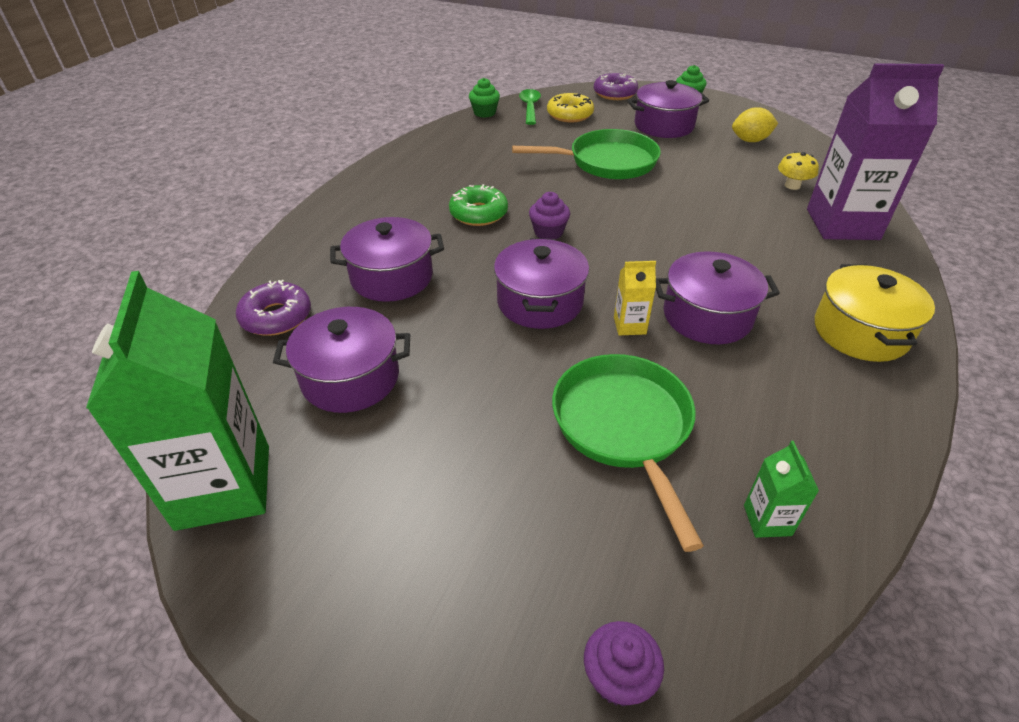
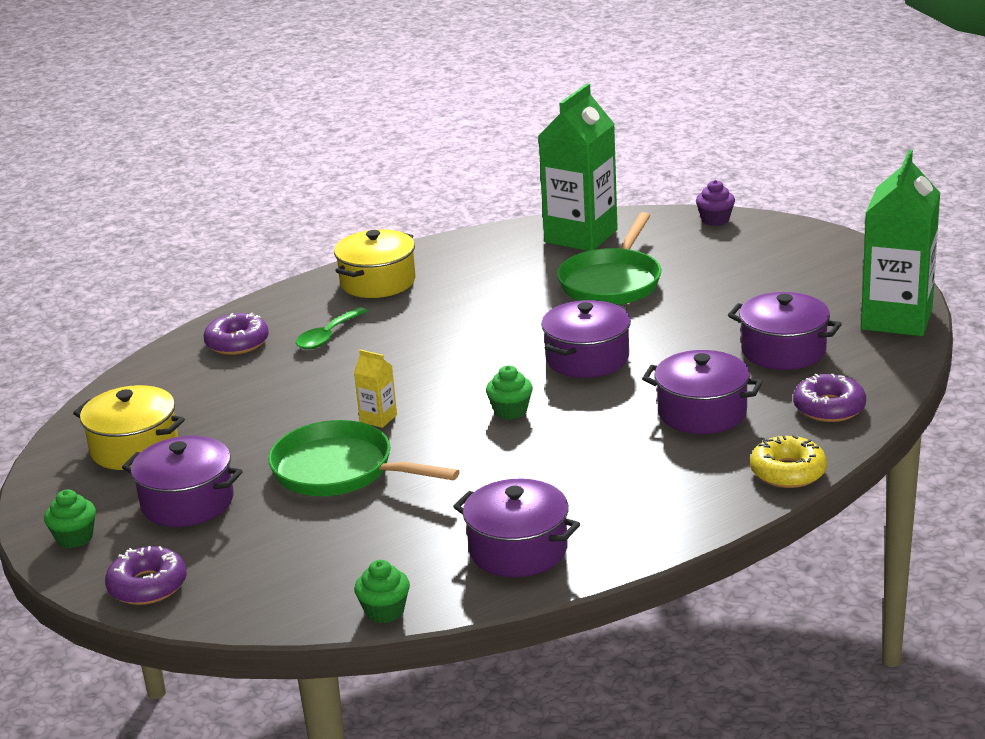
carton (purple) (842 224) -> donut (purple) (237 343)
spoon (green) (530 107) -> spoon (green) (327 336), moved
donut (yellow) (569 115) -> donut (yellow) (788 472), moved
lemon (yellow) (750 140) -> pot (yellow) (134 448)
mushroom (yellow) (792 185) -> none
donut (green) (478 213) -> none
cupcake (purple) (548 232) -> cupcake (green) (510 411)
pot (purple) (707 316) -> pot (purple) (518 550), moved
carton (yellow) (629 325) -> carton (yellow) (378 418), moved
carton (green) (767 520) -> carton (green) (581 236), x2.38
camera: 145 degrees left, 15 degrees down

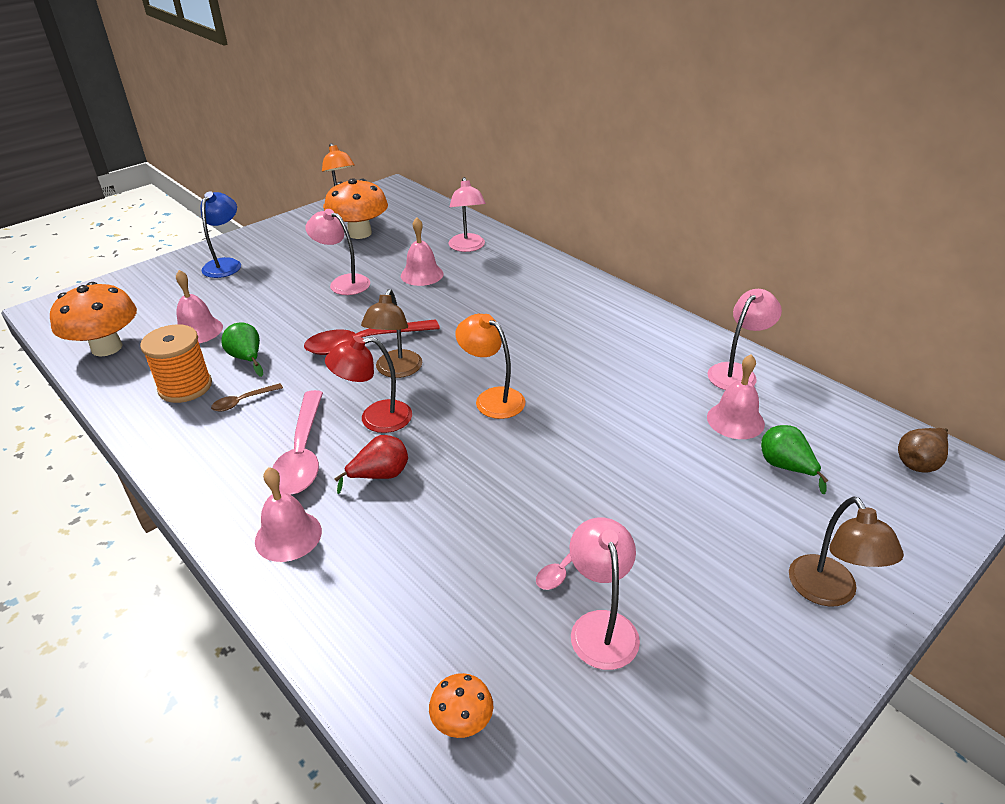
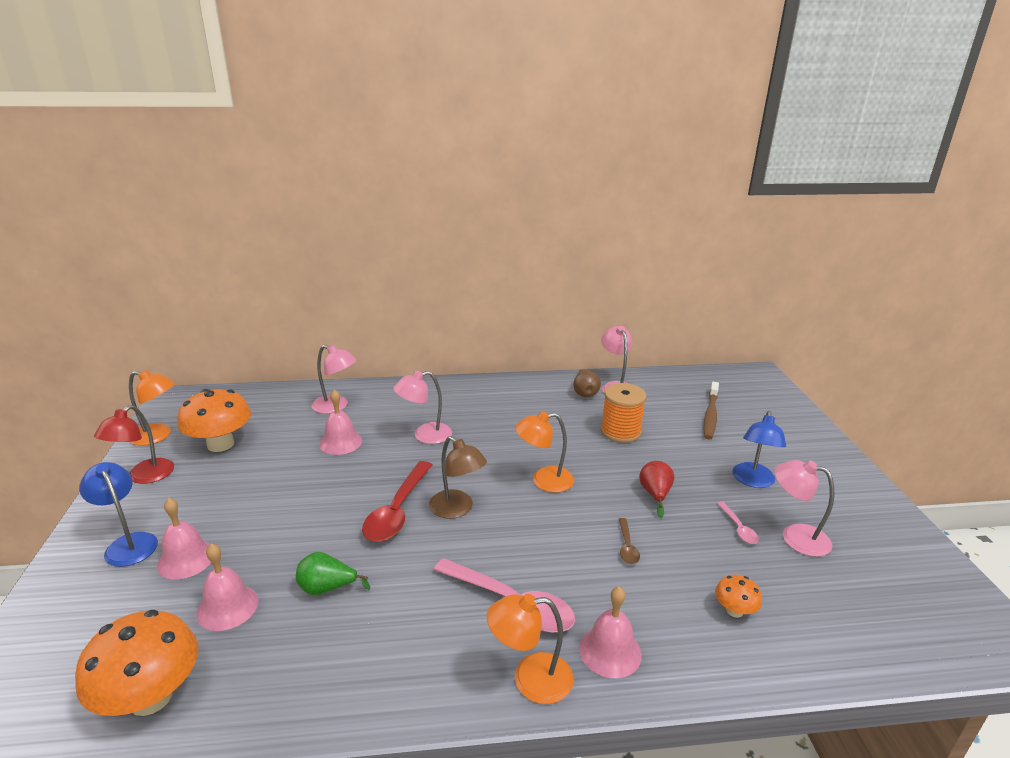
lamp (pink) (343 283) -> lamp (pink) (425 435), moved
spool (orange) (185 387) -> spool (orange) (620 431), moved
lamp (red) (375 418) -> lamp (red) (144 477), moved
bell (pink) (735 420) -> bell (pink) (186 559), moved
spoon (brown) (243 401) -> spoon (brown) (627 546), moved
pear (green) (786 467) -> toothbrush (brown) (710 415)
pear (brown) (919 462) -> pear (brown) (585 393), moved
pear (red) (380 475) -> pear (red) (655 495), moved
lamp (brown) (829 592) -> none
mushroom (orange) (462 721) -> mushroom (orange) (734 610), moved
none -> lamp (blue) (753 481)
none -> lamp (orange) (530 679)
camera: 55 degrees left, 10 degrees down

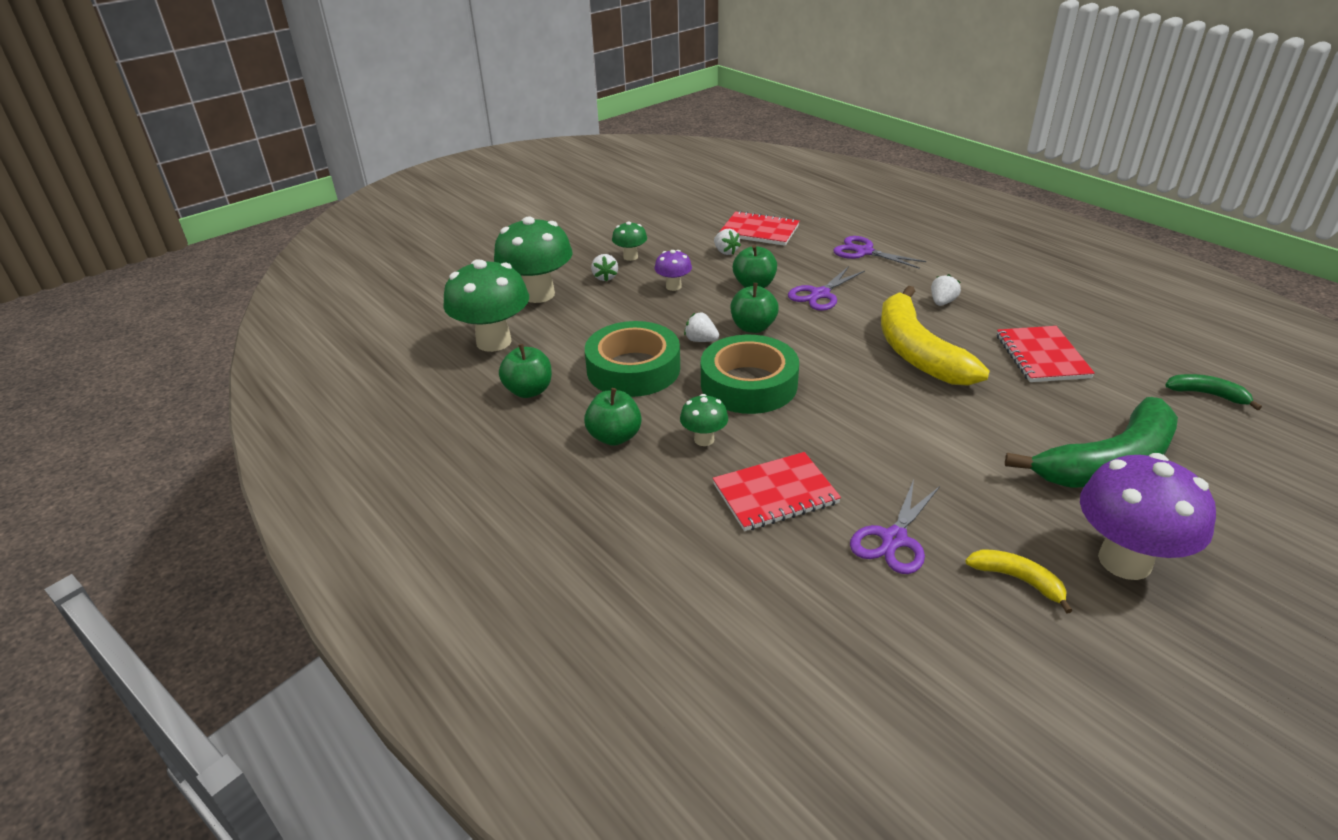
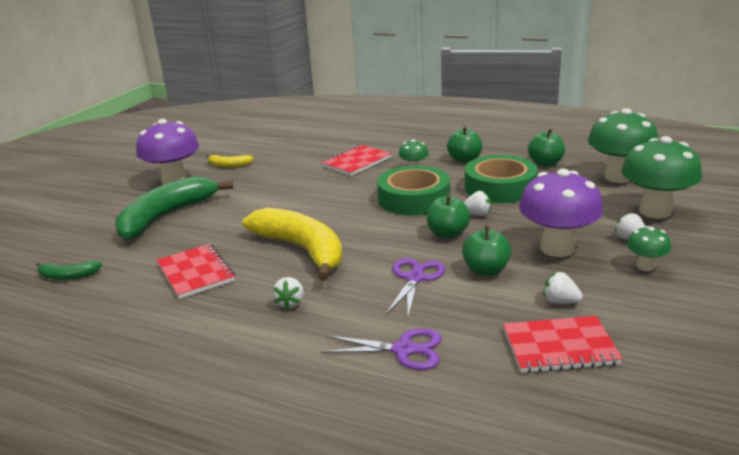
mushroom (purple) (673 286) -> mushroom (purple) (557 248), x2.04
scissors (purple) (894 539) -> none
camera: 155 degrees right, 10 degrees down

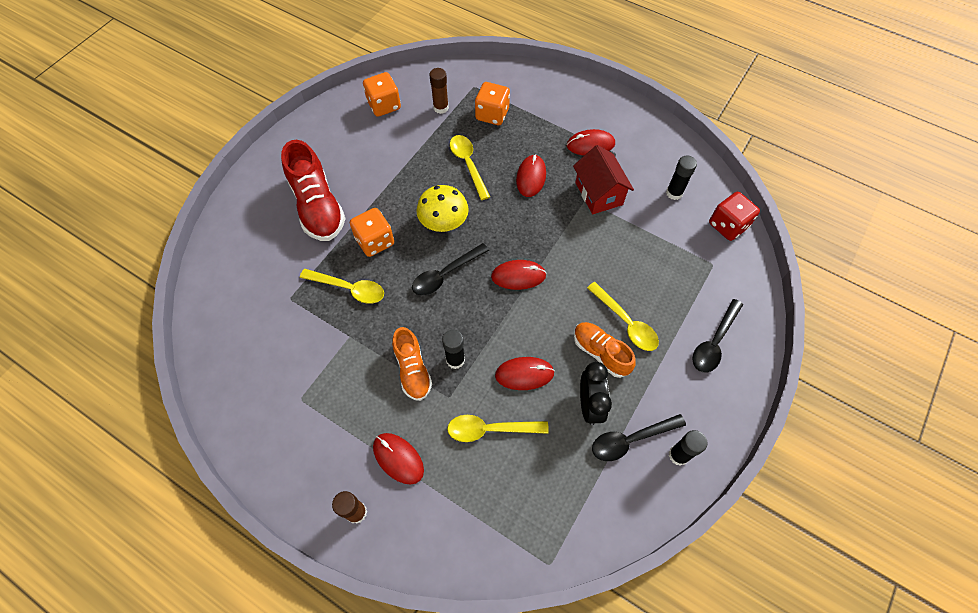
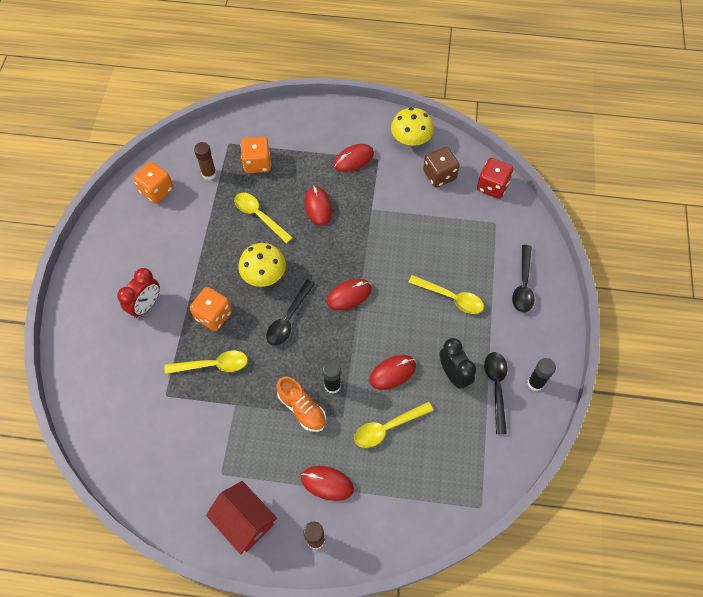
shoe (red) (318 206) -> clock (red) (146 305)
house (red) (599 193) -> house (red) (245 521), moved
glue stick (black) (674 193) -> dice (brown) (439 175)
shoe (orange) (600 353) -> none
spoon (black) (630 440) -> spoon (black) (496 387), 135 degrees clockwise
none -> mushroom (yellow) (411 139)
camera: 25 degrees left, 0 degrees up

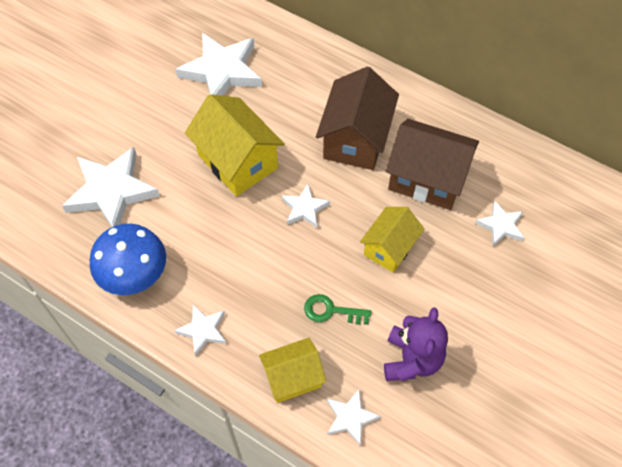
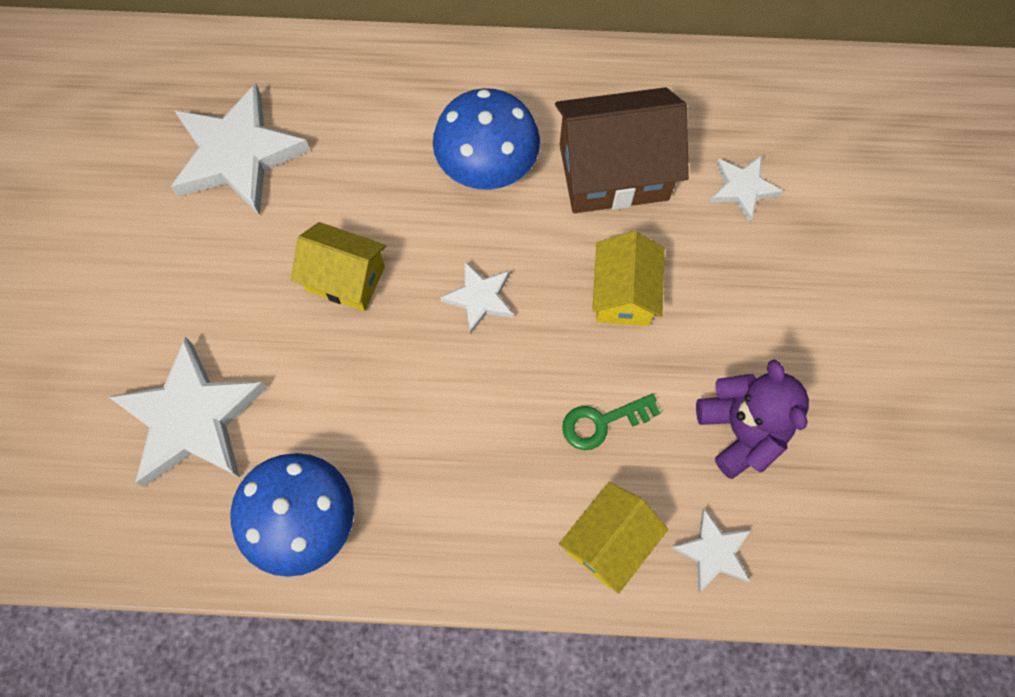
house (brown) (355 139) -> mushroom (blue) (487 163)
house (yellow) (237 161) -> house (yellow) (345 278), x0.63
star (white) (203 330) -> none
camera: 30 degrees left, 10 degrees up

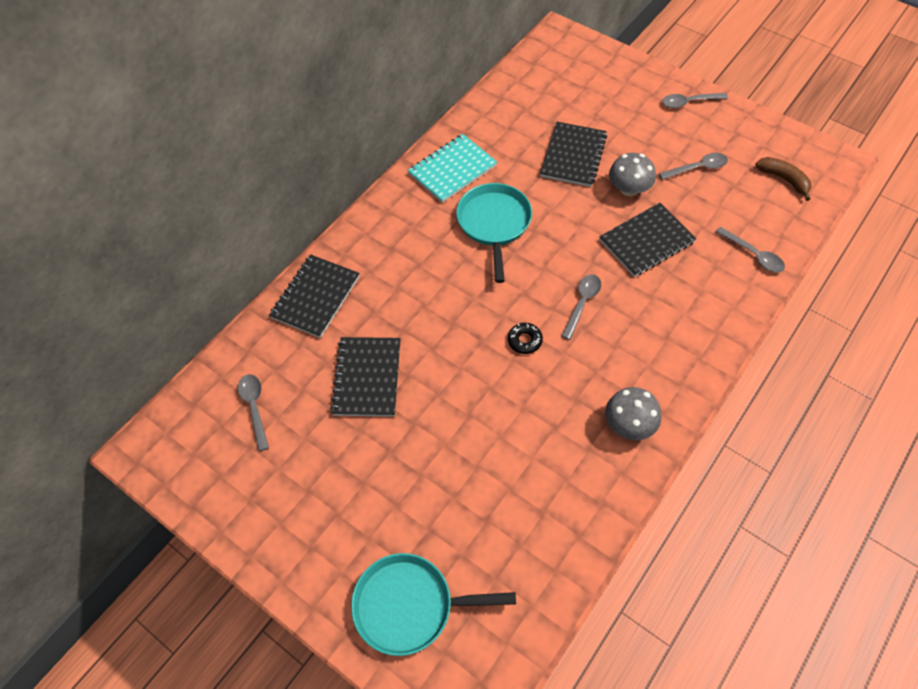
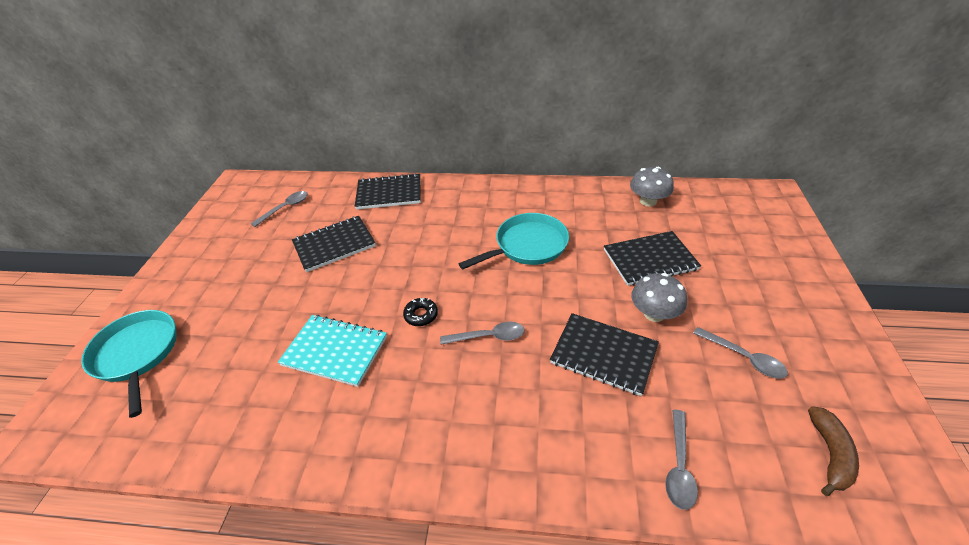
spoon (grey) (689 102) -> none
notebook (turquoise) (452 170) -> notebook (turquoise) (335 351), moved
mushroom (grey) (629 424) -> mushroom (grey) (648 201), moved
camera: 60 degrees right, 15 degrees down

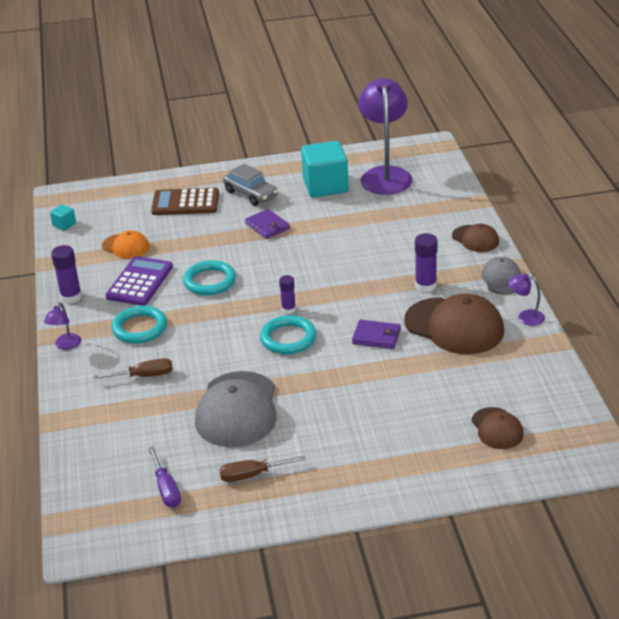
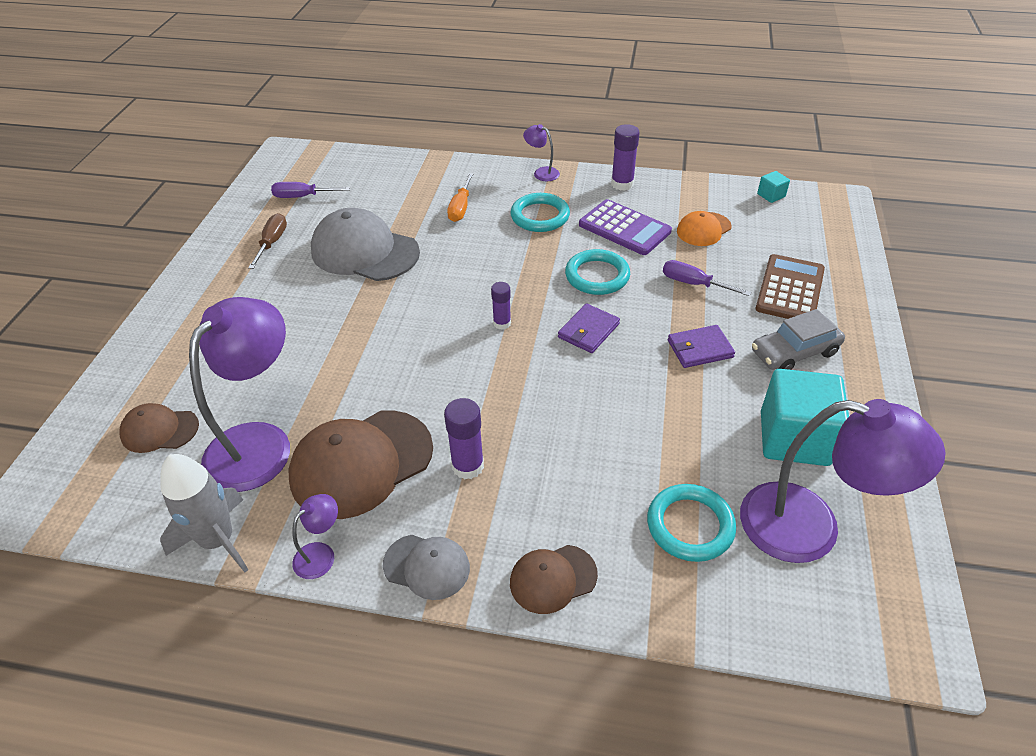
ring (turquoise) (288 338) -> ring (turquoise) (690 525), moved
wallet (purple) (376 336) -> wallet (purple) (588 331), moved
screwdriver (brown) (144 376) -> screwdriver (orange) (460 208)
none -> screwdriver (purple) (693 284)
none -> lamp (purple) (259 442)
none -> rocket (grey) (218 540)
camera: 110 degrees right, 10 degrees up

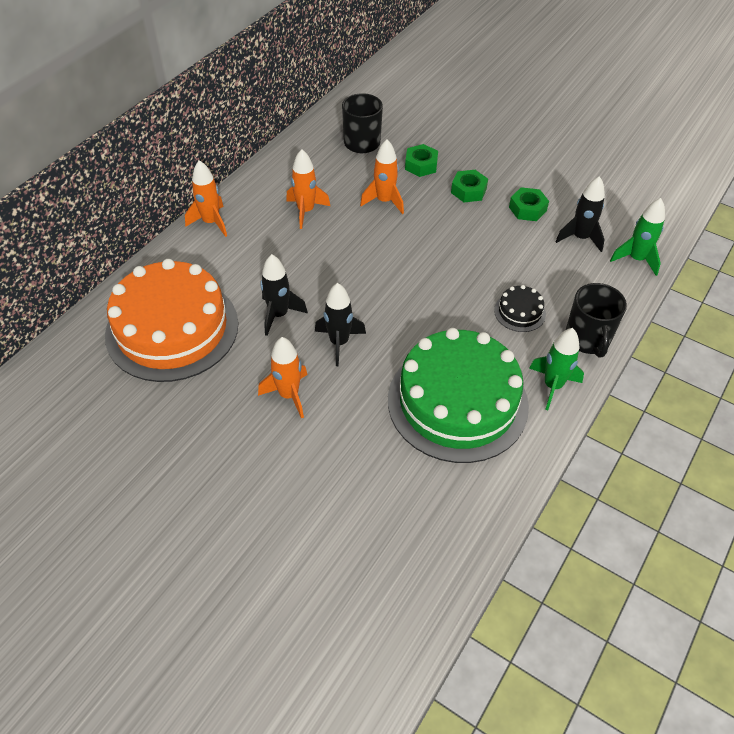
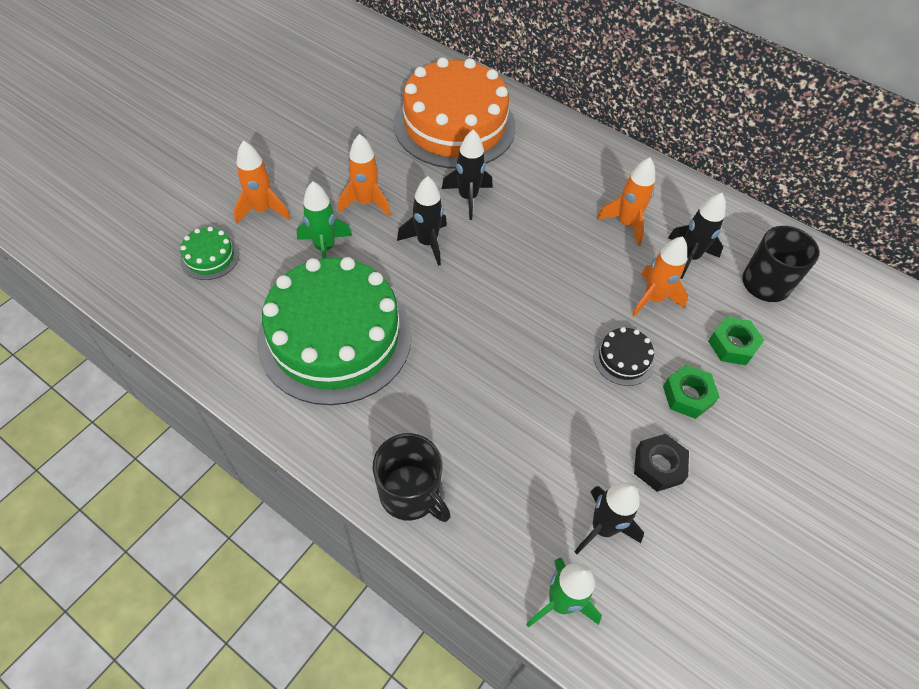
rocket (orange) (211 222) -> rocket (orange) (263 210), moved
nut (green) (527 209) -> nut (black) (658 466)
mug (black) (587 339) -> mug (black) (410 493), 135 degrees counterclockwise
cake (black) (519 312) -> cake (black) (623 359), moved
rocket (green) (552 386) -> rocket (green) (325 248), moved
none -> rocket (black) (689 257)
none -> cake (green) (210 257)
camera: 90 degrees right, 5 degrees up

